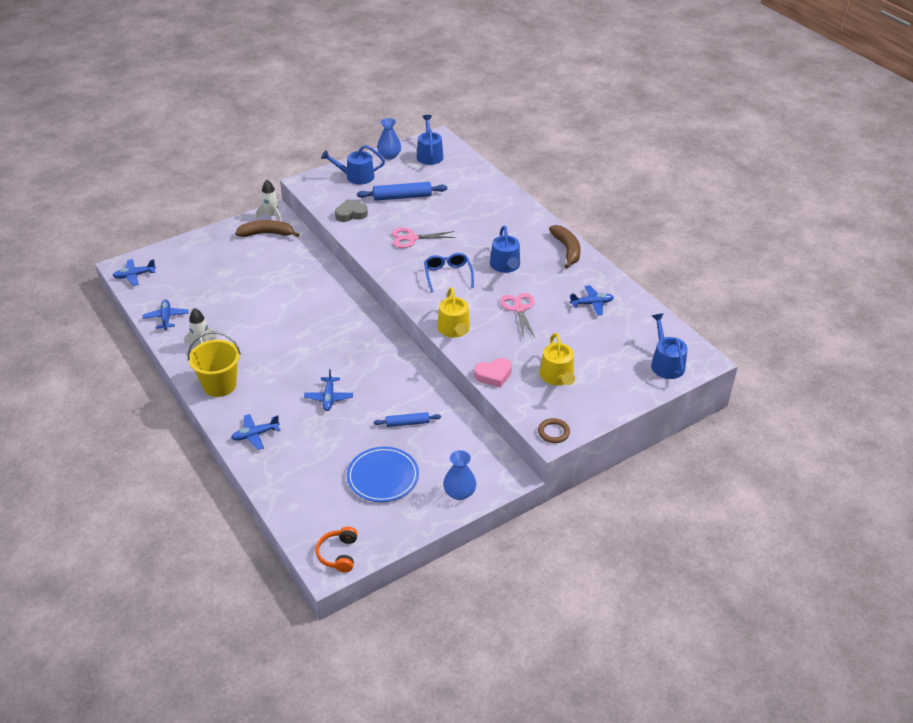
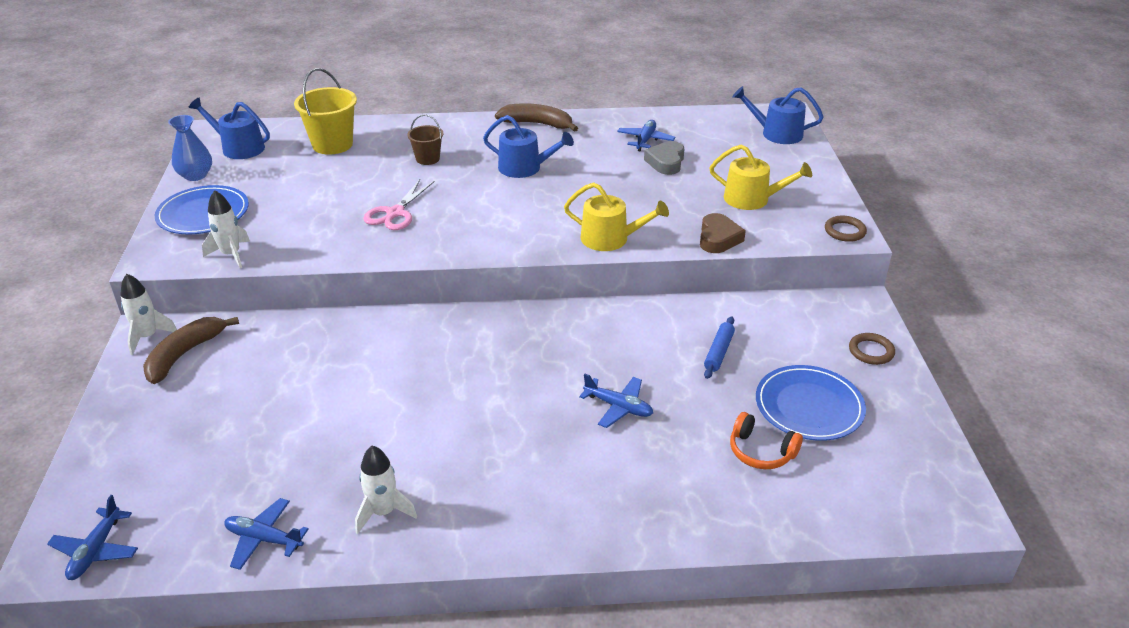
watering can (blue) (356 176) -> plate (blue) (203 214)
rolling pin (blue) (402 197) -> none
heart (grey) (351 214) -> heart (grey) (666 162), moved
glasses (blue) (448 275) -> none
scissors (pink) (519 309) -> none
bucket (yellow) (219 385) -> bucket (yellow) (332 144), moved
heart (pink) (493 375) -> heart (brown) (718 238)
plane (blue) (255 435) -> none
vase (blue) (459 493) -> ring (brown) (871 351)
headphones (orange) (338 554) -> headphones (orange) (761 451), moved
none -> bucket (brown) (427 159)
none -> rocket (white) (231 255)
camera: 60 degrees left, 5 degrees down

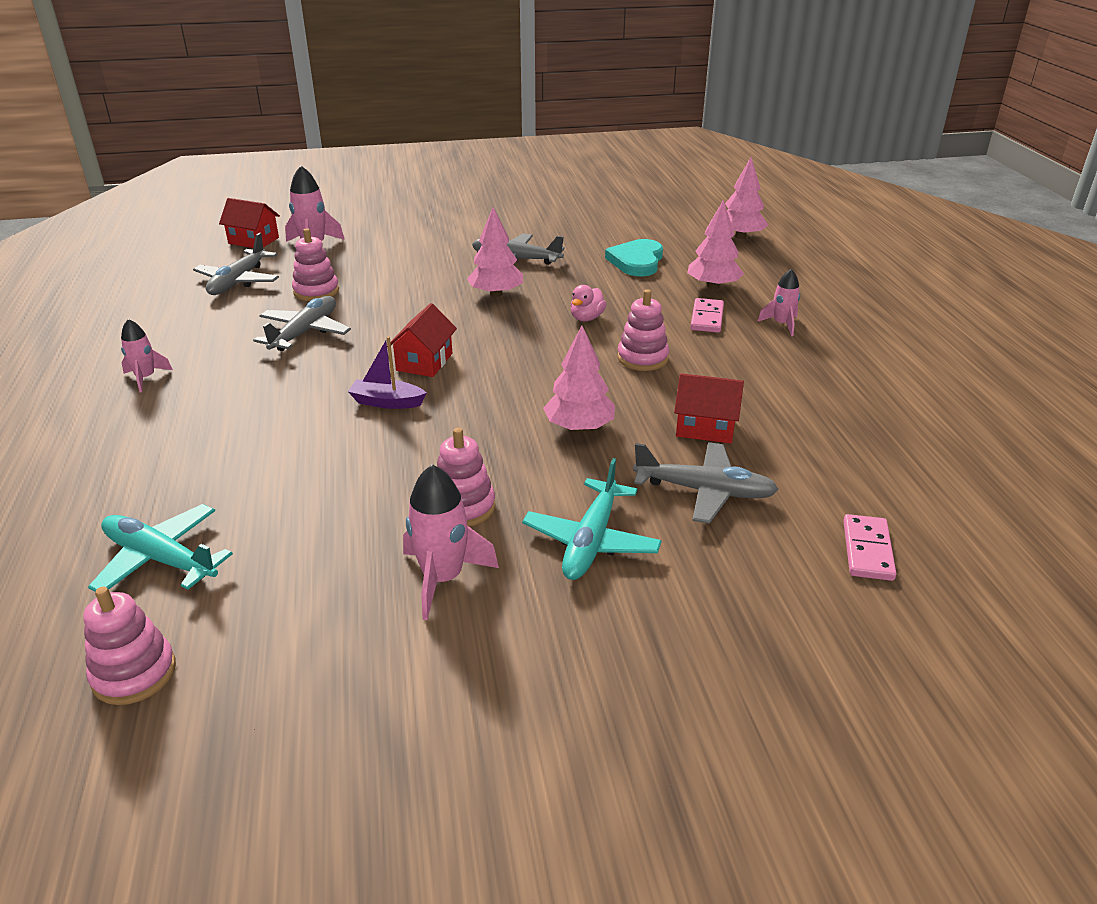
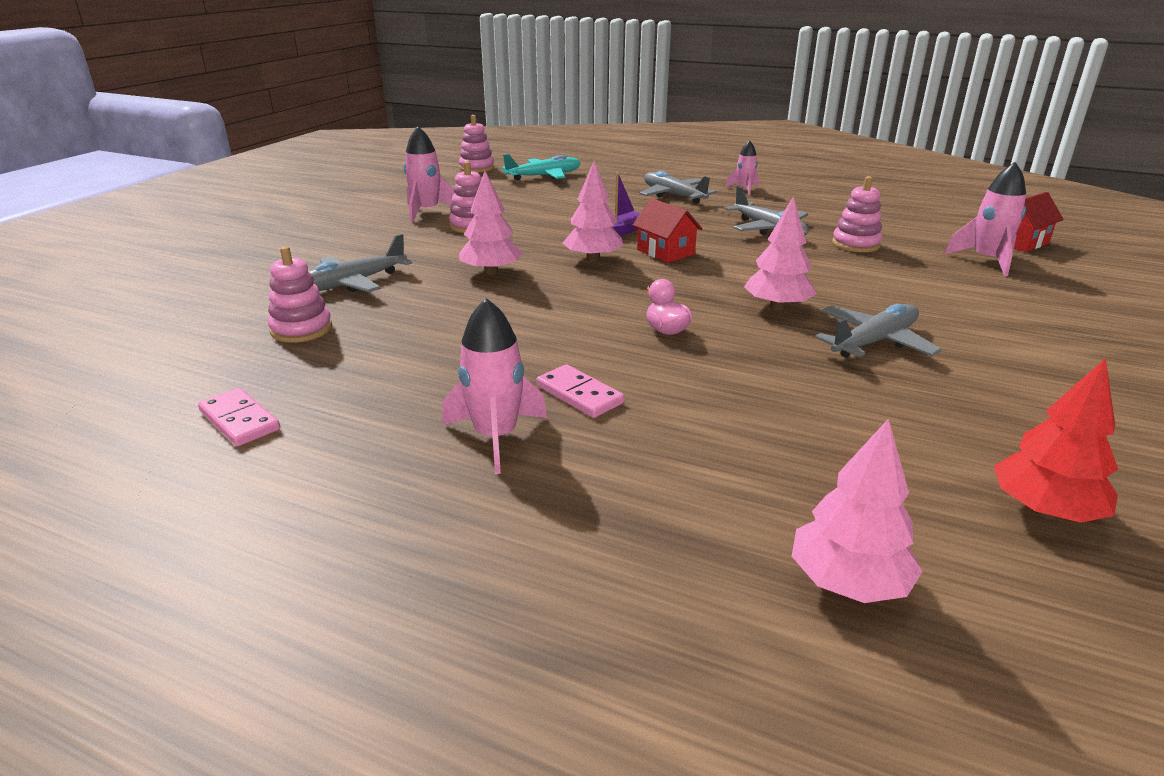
tree (pink) (713 286) -> tree (pink) (593 259), moved
plane (grey) (238 281) -> plane (grey) (673 196), moved
heart (turquoise) (637 261) -> none
rocket (pink) (781 324) -> rocket (pink) (496 437), x1.59
stacking toy (pink) (642 358) -> stacking toy (pink) (301 329), moved
house (red) (705 427) -> none
plane (turquoise) (591 541) -> none
domino (pink) (867 550) -> domino (pink) (239 420), moved
none -> tree (red) (1044 511)
camera: 125 degrees right, 5 degrees down

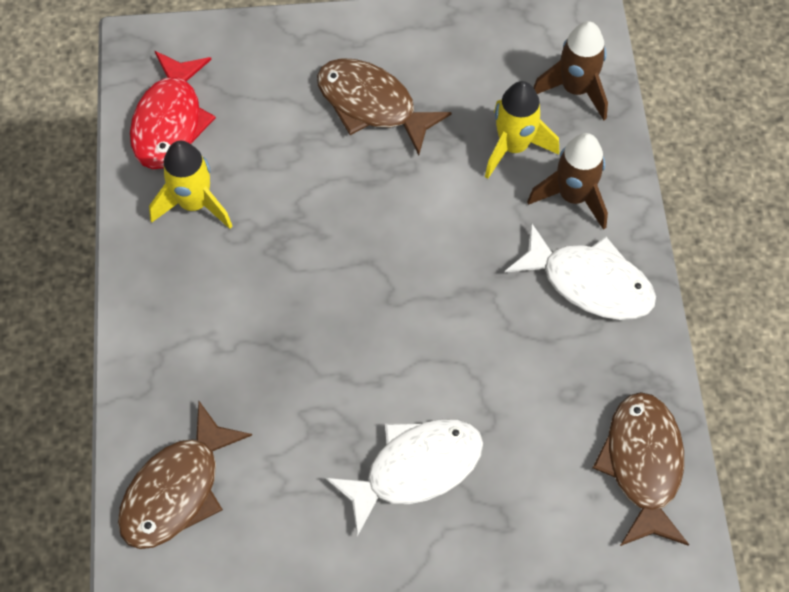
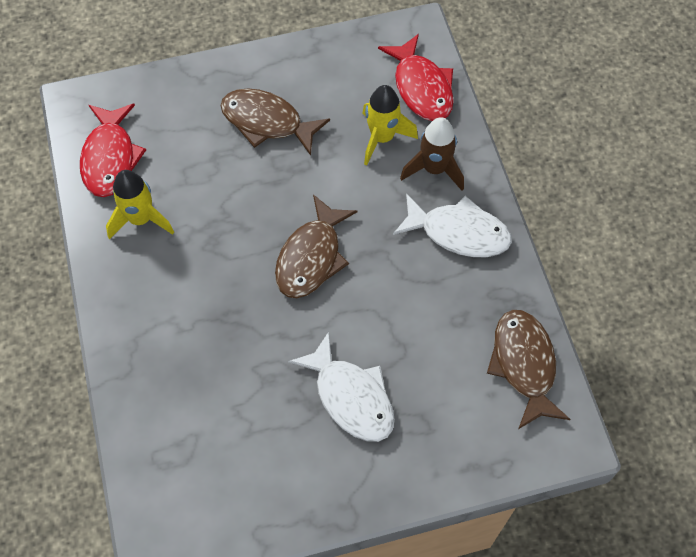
rocket (brown) (575 89) -> fish (red) (421 87)
fish (brown) (177 489) -> fish (brown) (311 257), moved
fish (white) (415 469) -> fish (white) (351 397), 90 degrees clockwise
camera: 10 degrees left, 0 degrees up

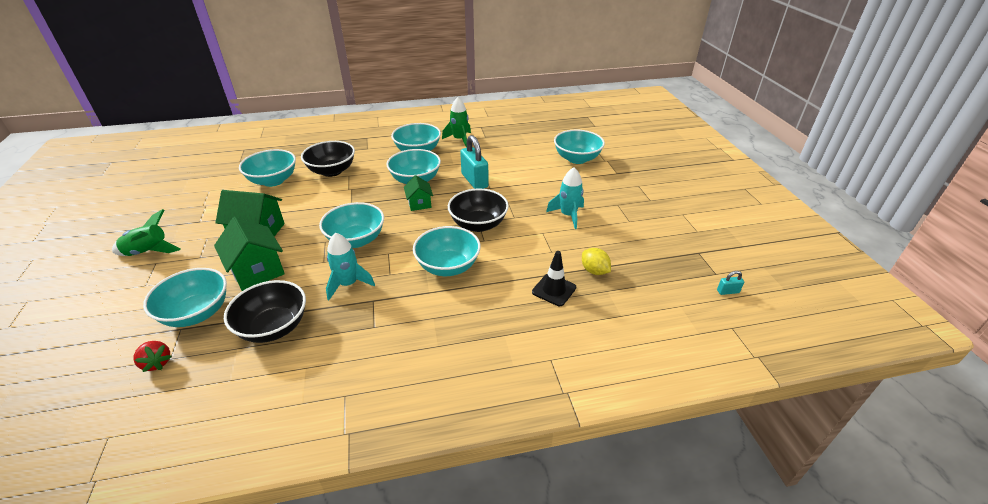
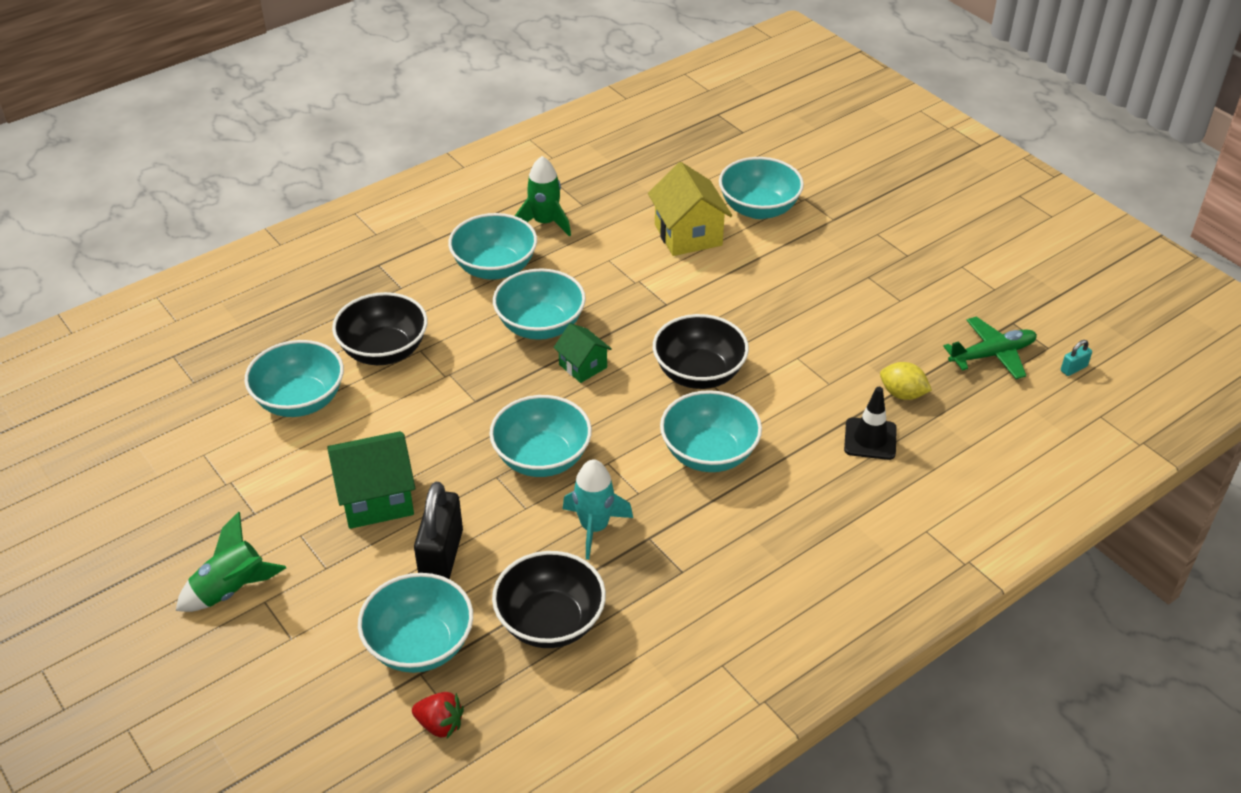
padlock (turquoise) (474 180) -> none
rocket (turquoise) (568 215) -> none
house (green) (257 271) -> padlock (black) (441 556)
none -> house (yellow) (688 235)
none -> plane (green) (992 354)
camera: 25 degrees left, 5 degrees up

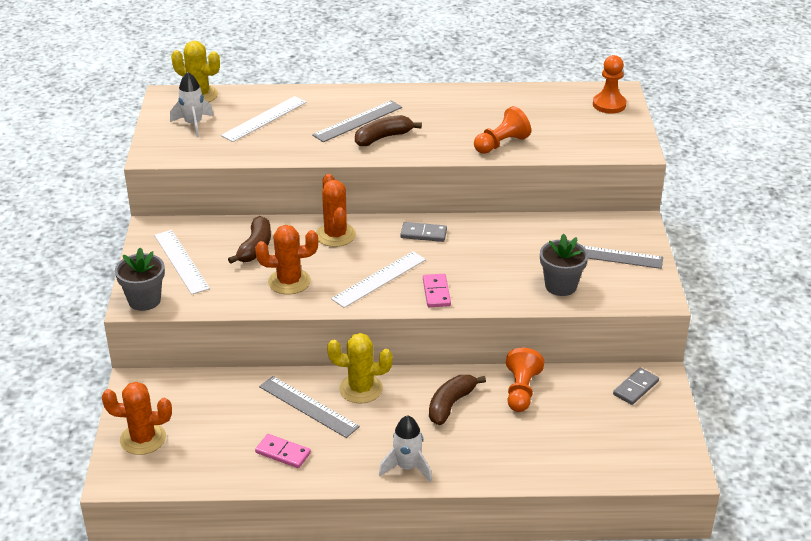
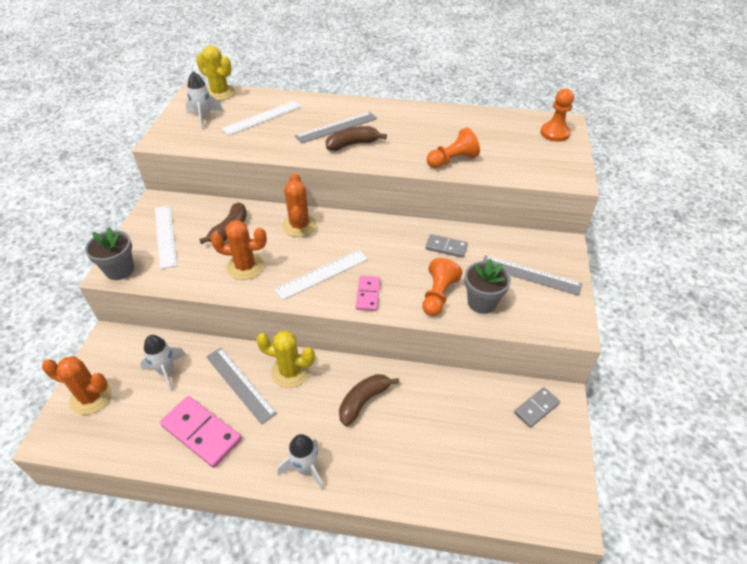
domino (grey) (423 234) -> domino (grey) (446 247), moved
pawn (orange) (521 391) -> pawn (orange) (438 295), moved
domino (pink) (283 453) -> domino (pink) (201 433), x1.70
none -> rocket (white) (166 371)
camera: 10 degrees right, 10 degrees up

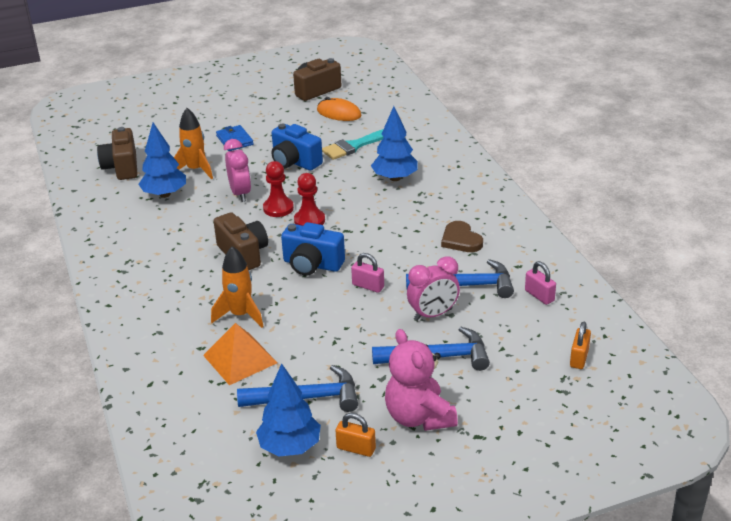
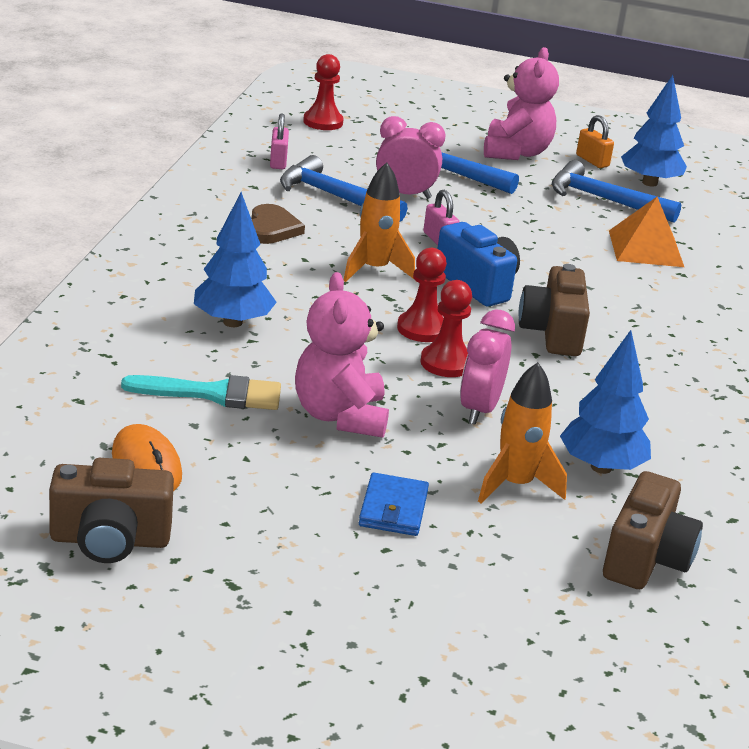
camera (blue) (294 162) -> teddy bear (pink) (340 416)
rocket (orange) (240 315) -> rocket (orange) (374 270), moved
padlock (orange) (579 358) -> pawn (red) (323 122)
camera: 150 degrees left, 5 degrees down

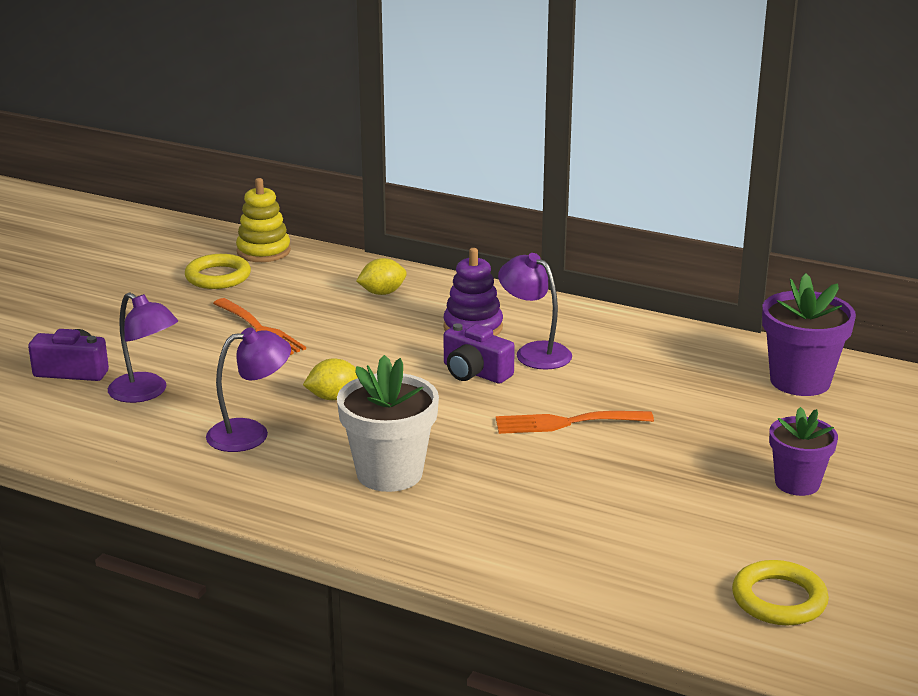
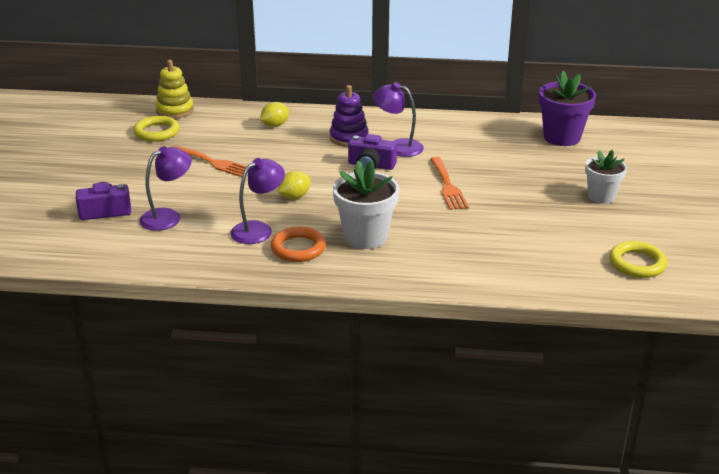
lamp (purple) (146 393) -> lamp (purple) (168 216), 60 degrees counterclockwise
flower pot (purple) (797 483) -> flower pot (white) (601 196)
fork (orange) (566 423) -> fork (orange) (448 186), 75 degrees counterclockwise
none -> ring (orange) (298 248)
camera: 20 degrees left, 5 degrees up

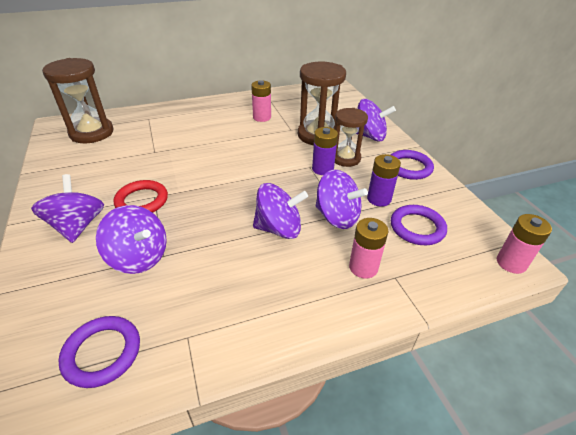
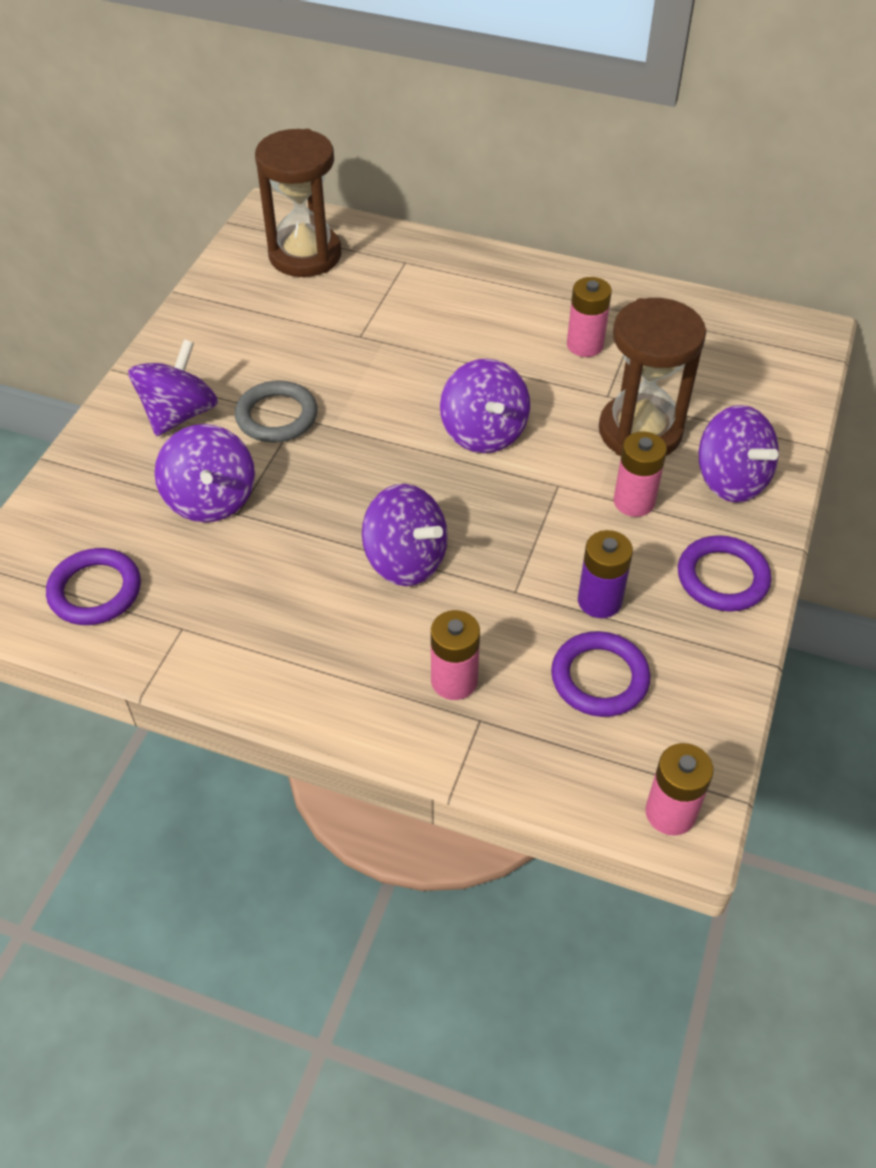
hourglass (brown) (345 158) -> battery (pink) (634 501)
battery (purple) (322 169) -> none
spinning top (purple) (337 217) -> spinning top (purple) (484 432), moved
ring (red) (142 201) -> ring (grey) (277 416)
camera: 40 degrees right, 10 degrees up

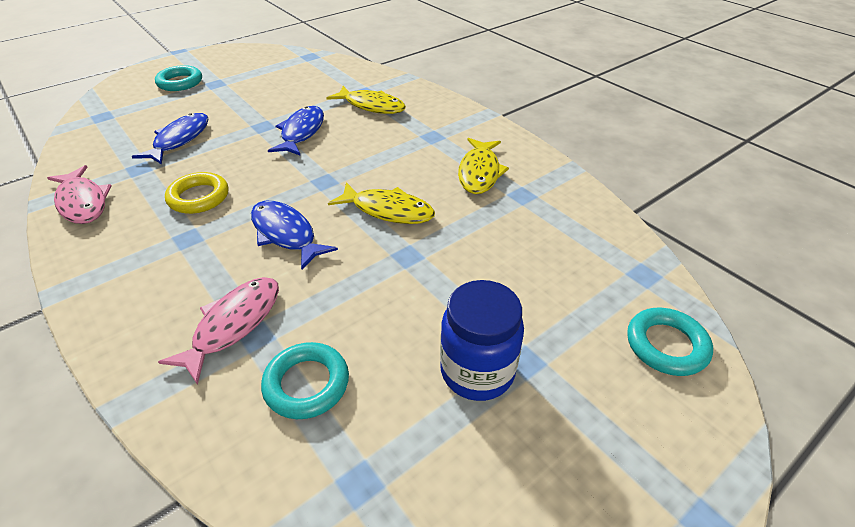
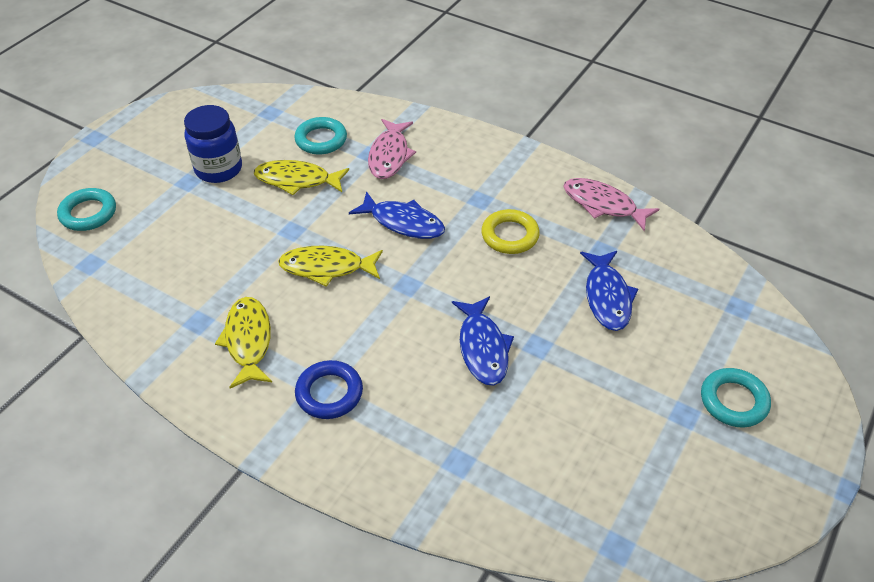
fish (yellow) (371 106) -> fish (yellow) (297 180), moved
none -> ring (blue) (329 393)
camera: 160 degrees right, 5 degrees up

